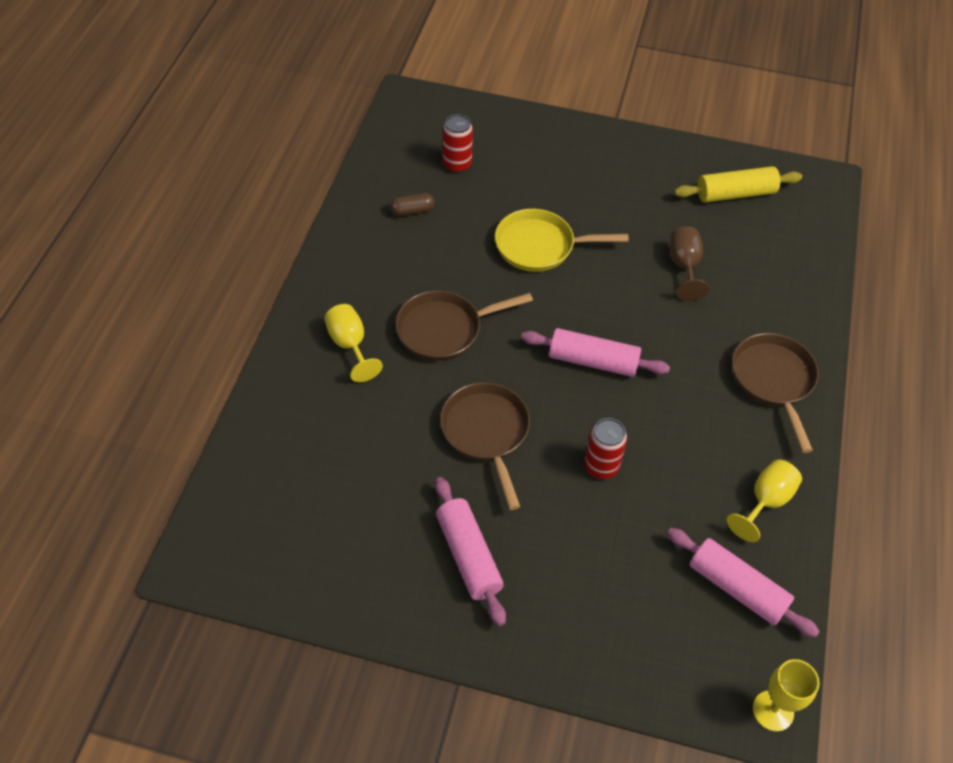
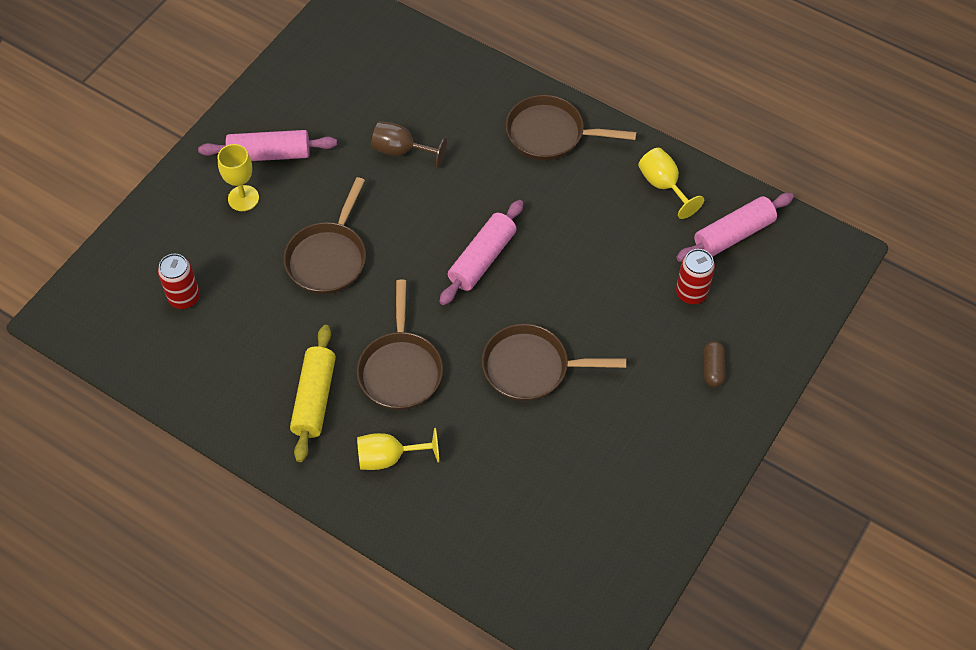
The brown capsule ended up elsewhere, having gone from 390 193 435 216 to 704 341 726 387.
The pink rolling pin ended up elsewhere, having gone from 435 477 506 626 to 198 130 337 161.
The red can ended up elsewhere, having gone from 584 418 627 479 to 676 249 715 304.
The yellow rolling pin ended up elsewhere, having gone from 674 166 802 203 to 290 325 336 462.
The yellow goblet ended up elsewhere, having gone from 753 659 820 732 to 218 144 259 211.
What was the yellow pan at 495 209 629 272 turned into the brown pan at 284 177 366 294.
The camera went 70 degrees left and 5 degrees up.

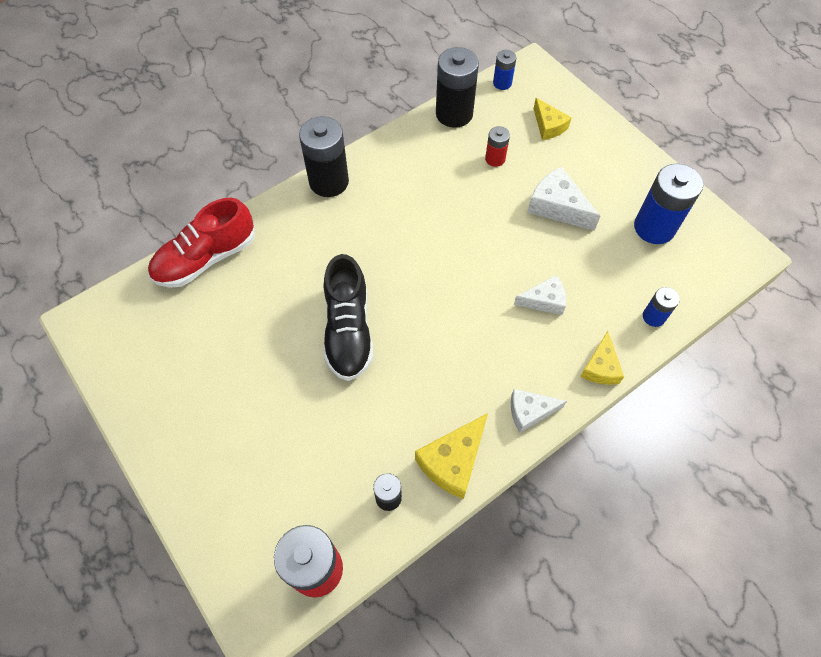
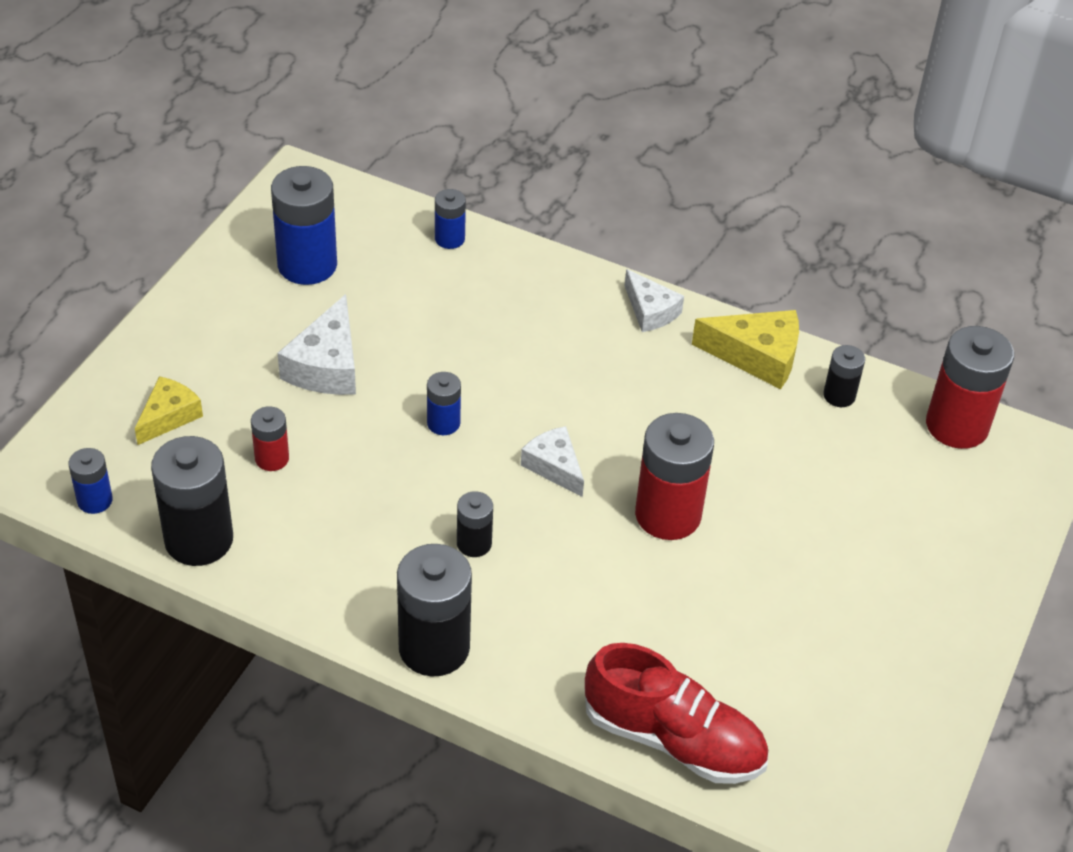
The second view lost the yellow cheese at 580 331 624 385.
The second view gained the blue battery at 427 372 461 435.
The second view gained the black battery at 457 491 493 557.
The white cheese ended up elsewhere, having gone from 514 275 566 315 to 521 426 584 497.
Where the black shoe stood at 323 254 374 381, the red battery came to stand at 635 413 714 540.
The camera went 120 degrees left and 15 degrees down.

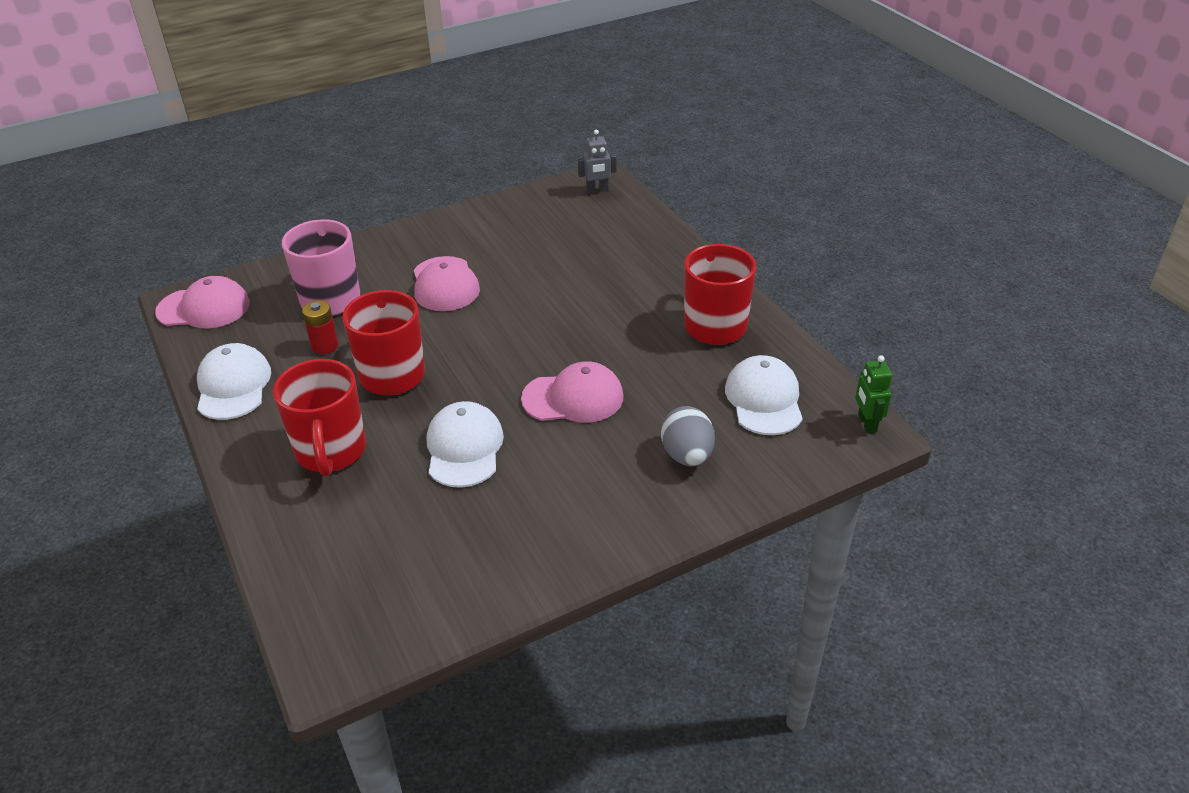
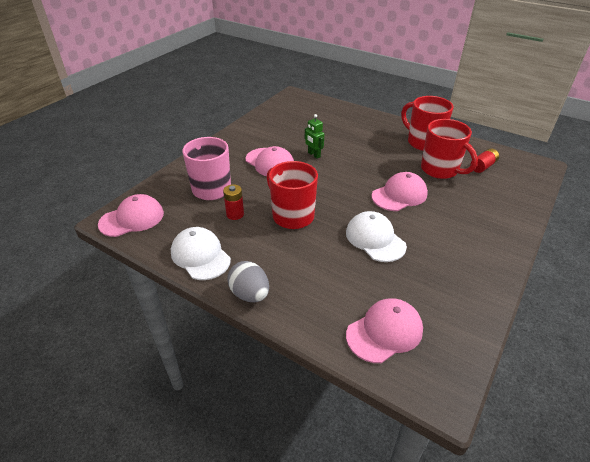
The second view lost the grey robot at 578 130 616 194.
The second view gained the pink cap at 346 298 423 363.
The red mug ended up elsewhere, having gone from 273 359 366 477 to 421 119 478 179.
The grey egg ended up elsewhere, having gone from 661 406 715 466 to 227 261 269 302.
The green robot ended up elsewhere, having gone from 855 355 892 434 to 305 114 324 159.
Where the white cap stood at 725 355 803 435, the red battery came to stand at 471 148 499 173.
The camera went 30 degrees left and 0 degrees up.

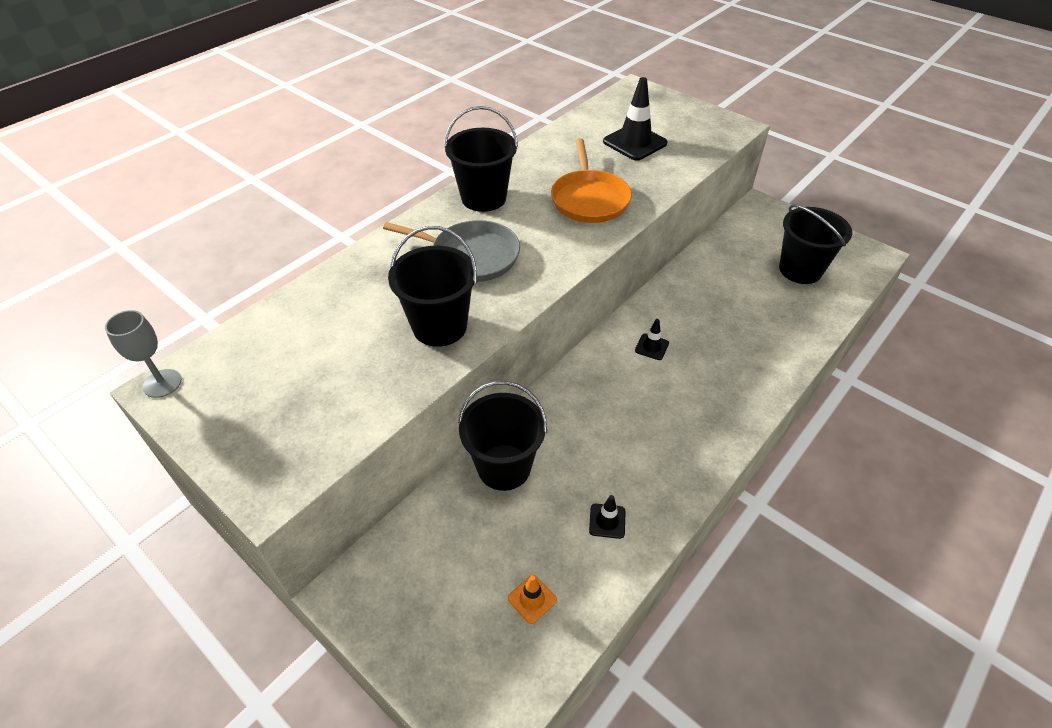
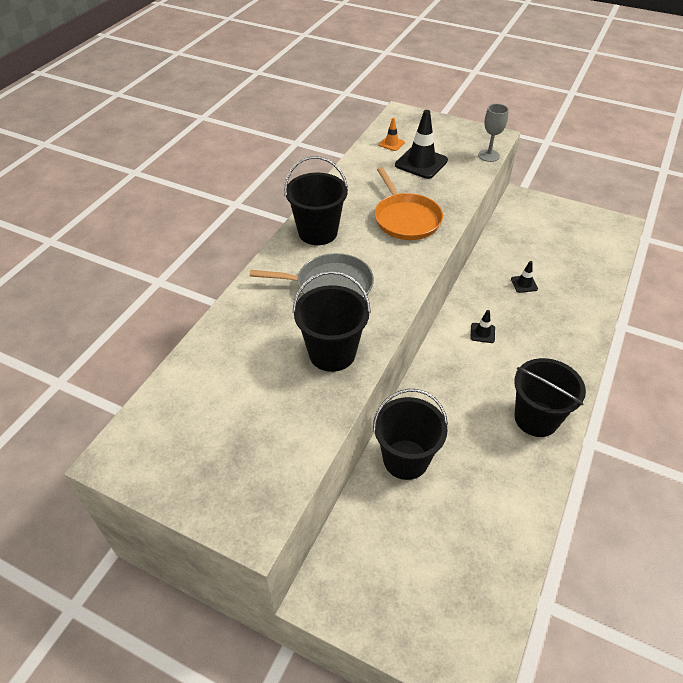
The grey goblet ended up elsewhere, having gone from 105 310 182 398 to 478 104 509 162.
The orange traffic cone ended up elsewhere, having gone from 508 575 557 624 to 379 118 405 151.
The black traffic cone ended up elsewhere, having gone from 589 495 626 539 to 511 261 538 293.
The black bucket ended up elsewhere, having gone from 779 204 852 284 to 514 358 586 437.
The camera went 15 degrees left and 0 degrees up.

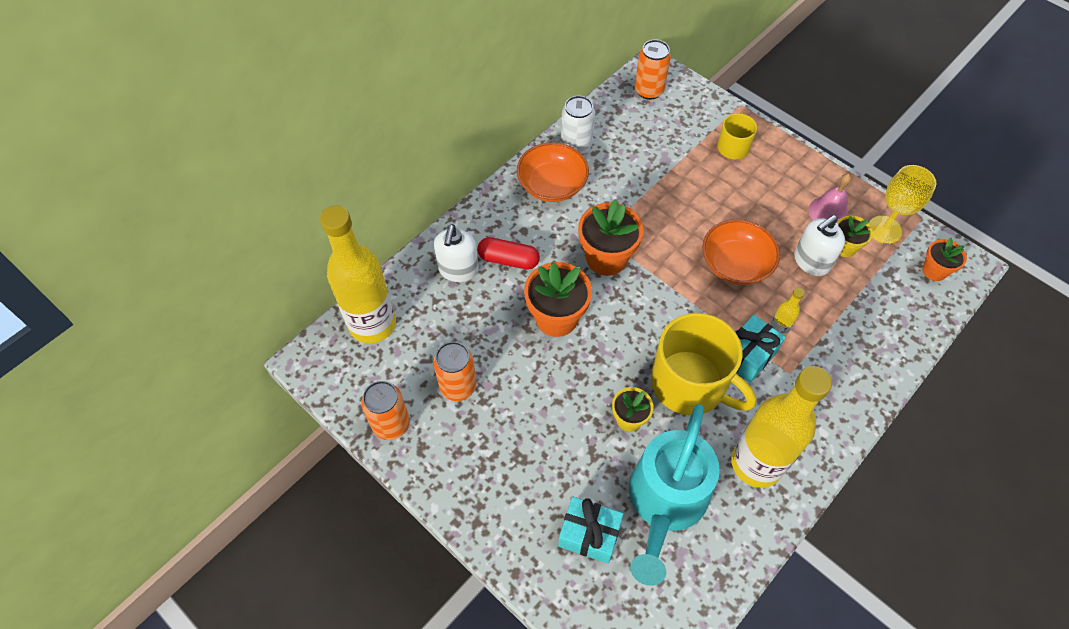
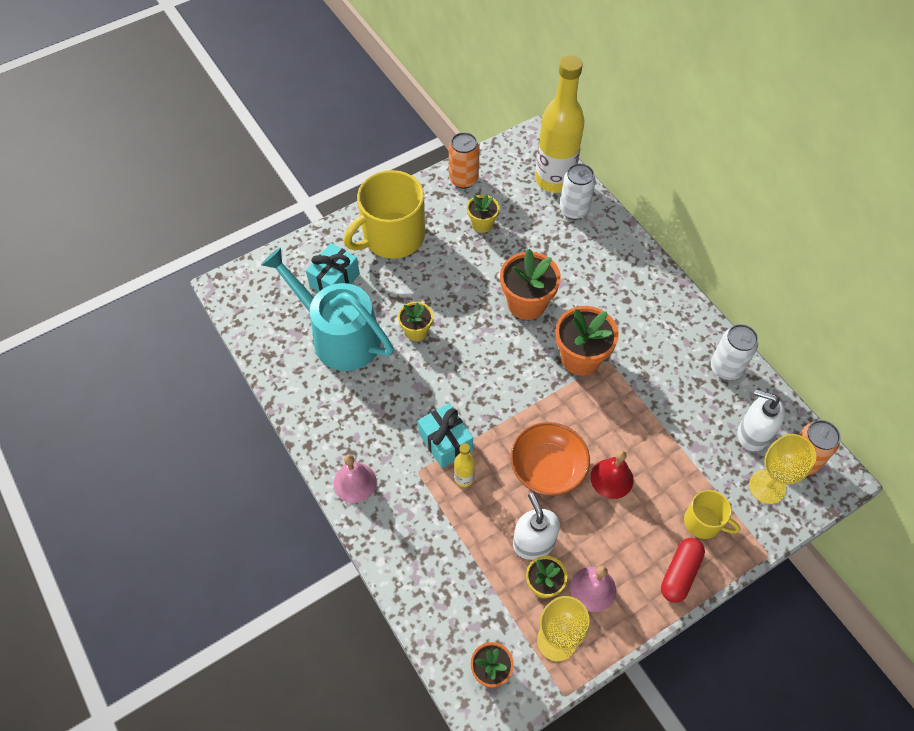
The second view lost the orange bowl at 516 142 589 202.
The second view lost the yellow bottle at 731 366 832 488.
The second view gained the pink bell at 334 454 377 503.
The second view gained the white can at 560 163 596 220.
The second view gained the red bell at 590 450 634 499.
The second view gained the yellow goblet at 749 434 816 504.
The white soap dispenser ended up elsewhere, having gone from 434 224 479 282 to 737 389 785 451.
The red capsule ended up elsewhere, having gone from 477 237 540 270 to 661 538 705 603.
The yellow mug ended up elsewhere, having gone from 651 313 756 415 to 344 170 425 259.
Where the orange can stood at 433 342 477 401, the yellow flower pot came to stand at 467 194 499 233.
The camera went 105 degrees right and 0 degrees up.

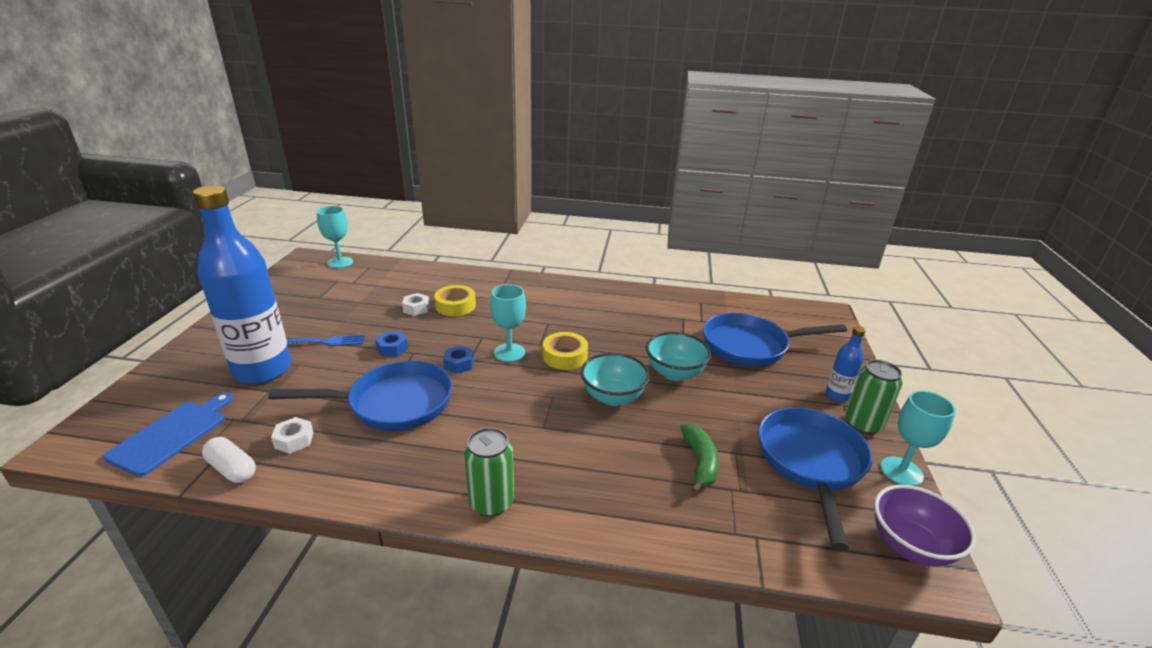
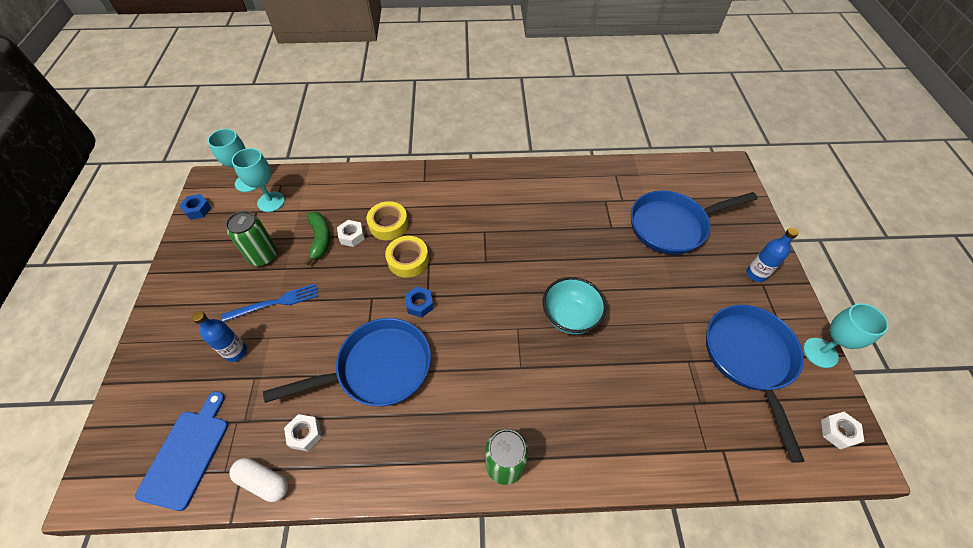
The second view lost the turquoise bowl at 646 332 711 381.
The blue nut ended up elsewhere, having gone from 375 332 408 356 to 179 194 212 220.
The turquoise goblet ended up elsewhere, having gone from 490 284 526 362 to 232 148 285 212.
The yellow tape ended up elsewhere, having gone from 543 332 588 370 to 385 236 429 278.
The green banana ended up elsewhere, having gone from 681 424 719 493 to 305 212 330 265.
The green can ended up elsewhere, having gone from 845 360 903 435 to 226 211 277 266.
Where the purple bowl stood at 874 485 976 567, the white nut came to stand at 821 412 864 450.
The size of the blue bottle at 192 185 292 384 changed by a factor of 0.42.
The camera went 10 degrees left and 25 degrees up.

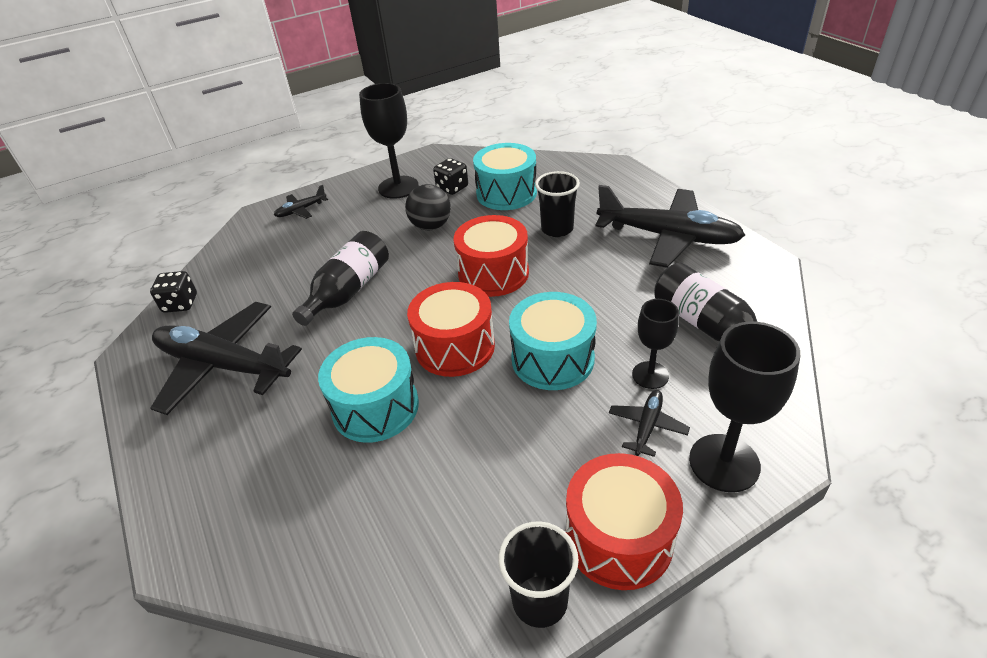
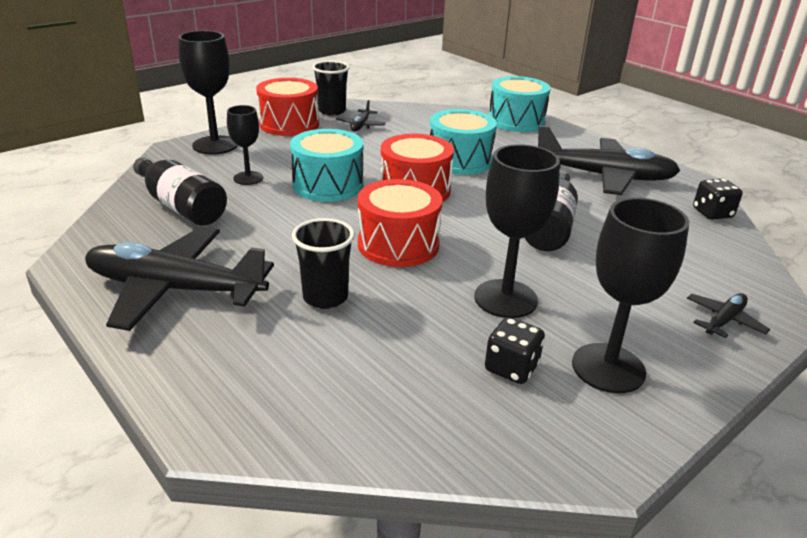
The turquoise drum ended up elsewhere, having gone from 473 143 537 210 to 489 76 551 132.
The black plane ended up elsewhere, having gone from 609 390 690 457 to 336 100 386 132.
Where the black ball stood at 405 184 451 230, the black goblet came to stand at 474 144 560 318.
The camera went 165 degrees right and 10 degrees down.

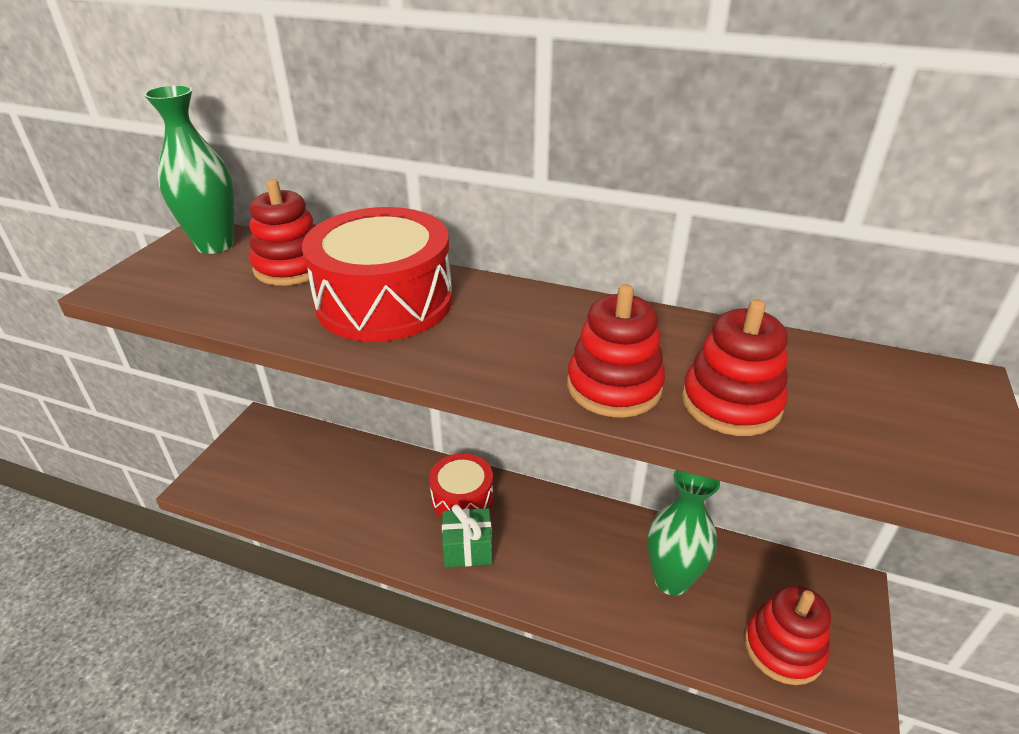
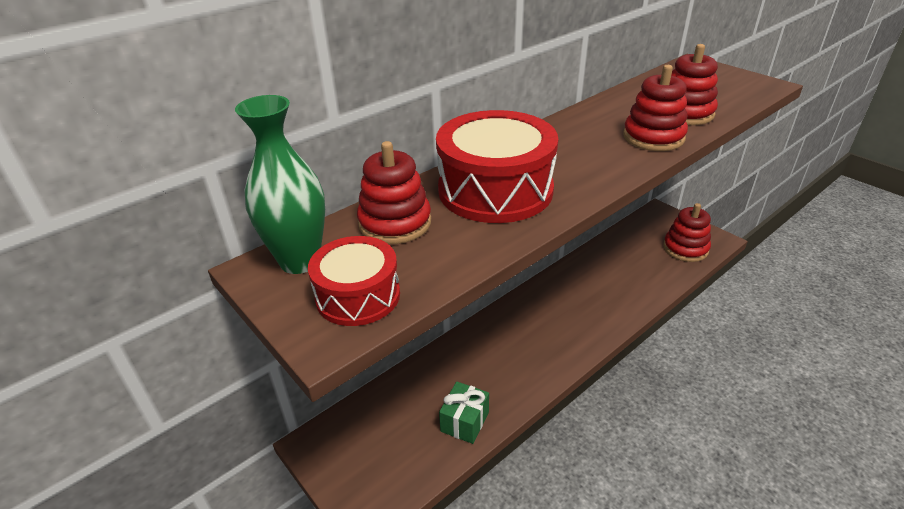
The second view lost the green vase at 647 470 720 596.
The red drum ended up elsewhere, having gone from 429 453 494 518 to 308 236 400 326.
The green gift ended up elsewhere, having gone from 442 504 492 567 to 439 382 489 444.
The camera went 60 degrees left and 0 degrees up.

